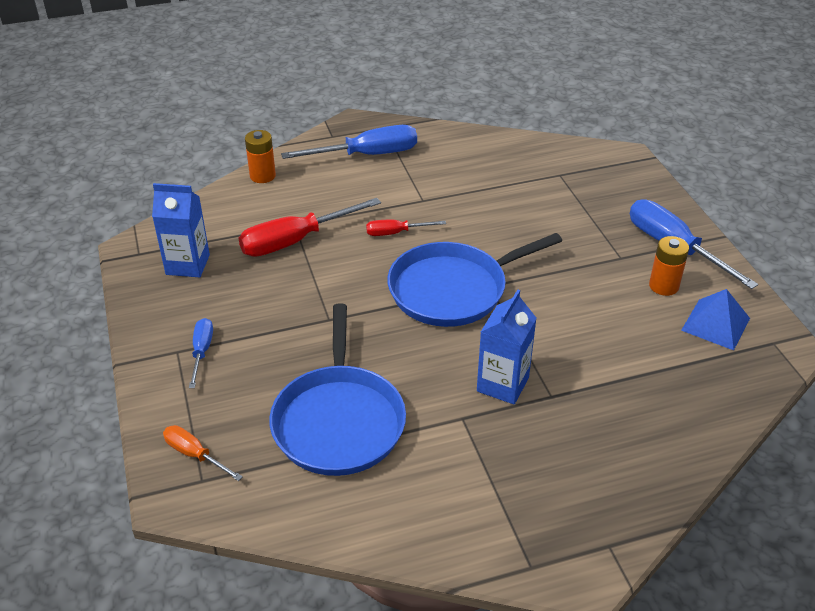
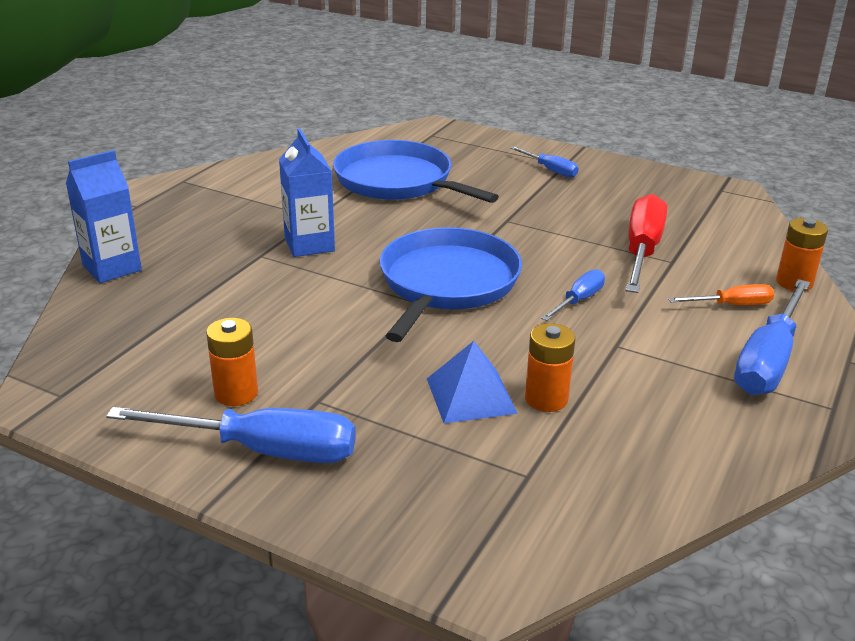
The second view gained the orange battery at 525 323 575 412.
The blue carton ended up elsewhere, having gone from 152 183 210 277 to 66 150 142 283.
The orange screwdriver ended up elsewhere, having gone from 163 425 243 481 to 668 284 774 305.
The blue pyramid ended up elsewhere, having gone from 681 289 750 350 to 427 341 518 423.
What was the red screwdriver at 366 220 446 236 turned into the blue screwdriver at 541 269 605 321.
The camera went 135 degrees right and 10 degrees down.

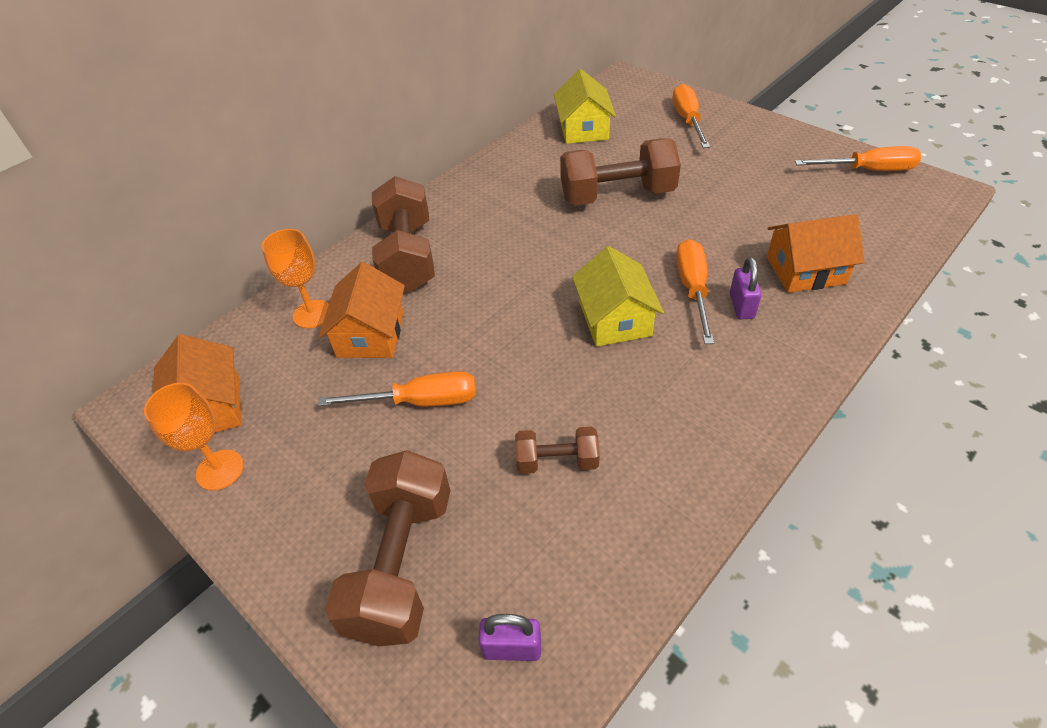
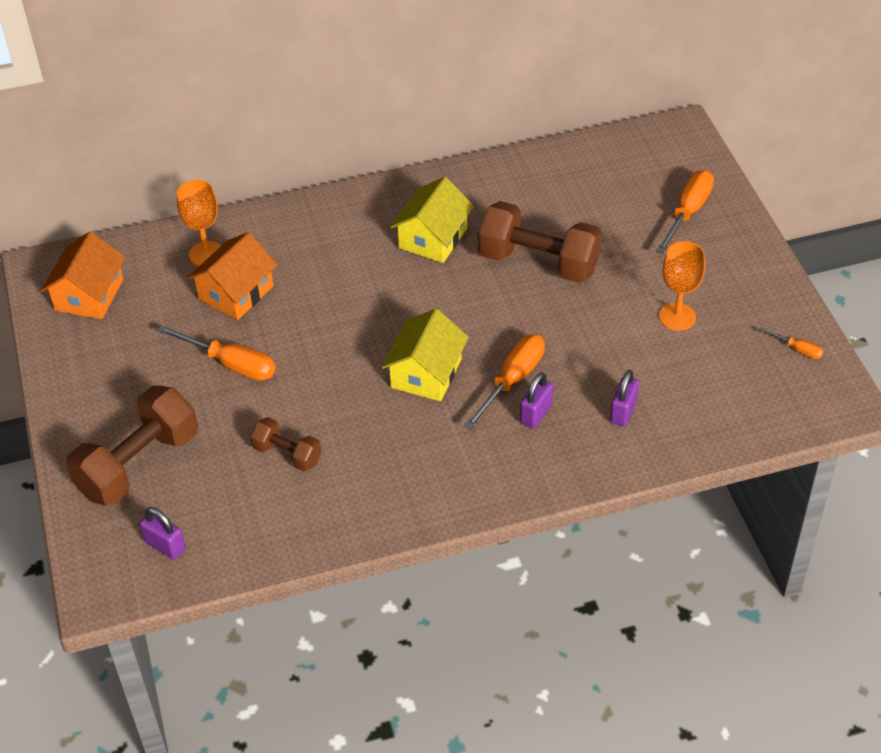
The second view lost the brown dumbbell at 372 176 435 292.
The orange goblet ended up elsewhere, having gone from 144 383 244 491 to 659 241 706 331.
The yellow house ended up elsewhere, having gone from 554 69 616 144 to 390 177 474 263.
Where the orange house stood at 767 214 864 293, the purple padlock came to stand at 610 370 639 426.
The size of the orange screwdriver at 795 146 921 171 changed by a factor of 0.50.
The camera went 30 degrees right and 0 degrees up.

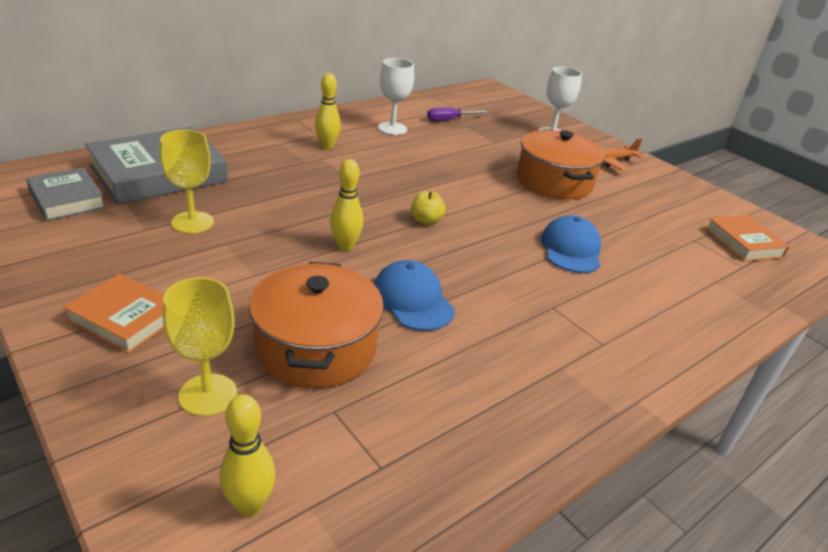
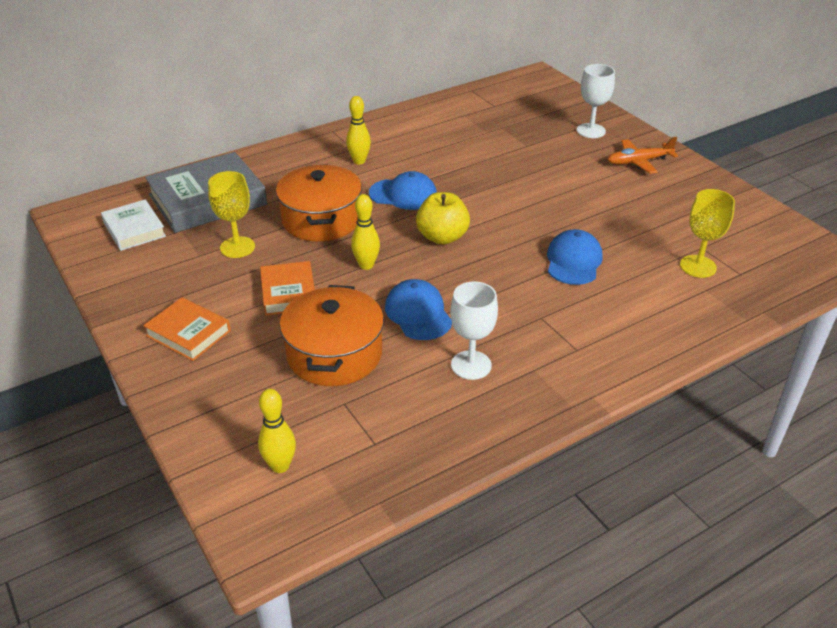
The second view lost the purple screwdriver at 427 107 487 121.
The second view gained the blue cap at 369 171 437 210.
The yellow goblet ended up elsewhere, having gone from 163 277 237 416 to 680 189 735 278.
The white goblet ended up elsewhere, having gone from 378 58 414 135 to 450 281 498 380.
The orange pot ended up elsewhere, having gone from 517 130 605 199 to 276 164 362 241.
The orange book ended up elsewhere, having gone from 705 215 790 262 to 260 261 315 315.
What was the grey book at 26 167 106 221 turned into the white book at 101 199 166 251.
The size of the yellow apple at 411 191 446 225 changed by a factor of 1.70.
The camera went 10 degrees right and 5 degrees up.

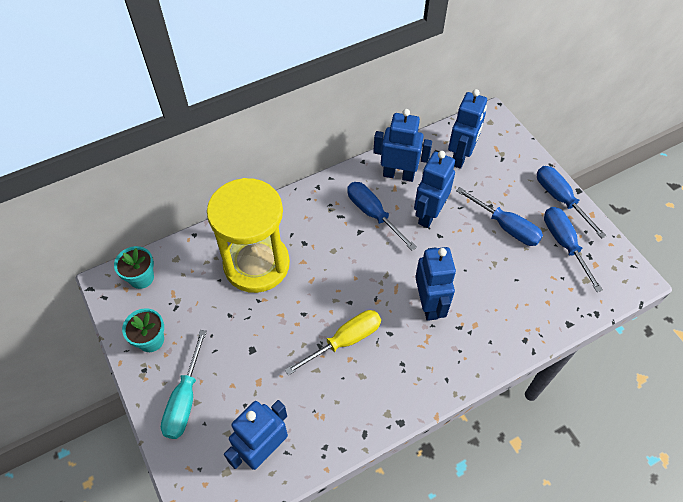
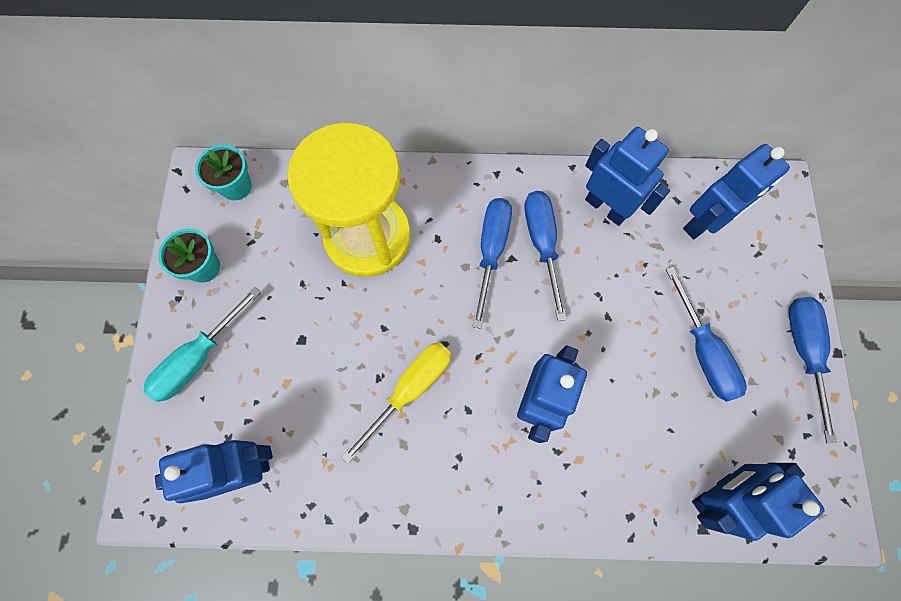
The blue robot ended up elsewhere, having gone from 414 151 455 228 to 692 463 825 541.
The blue screwdriver ended up elsewhere, having gone from 544 207 603 292 to 472 198 512 329.
The yellow screwdriver at 285 310 381 375 ended up facing another way, 45 degrees counterclockwise from before.
The camera went 30 degrees right and 15 degrees up.

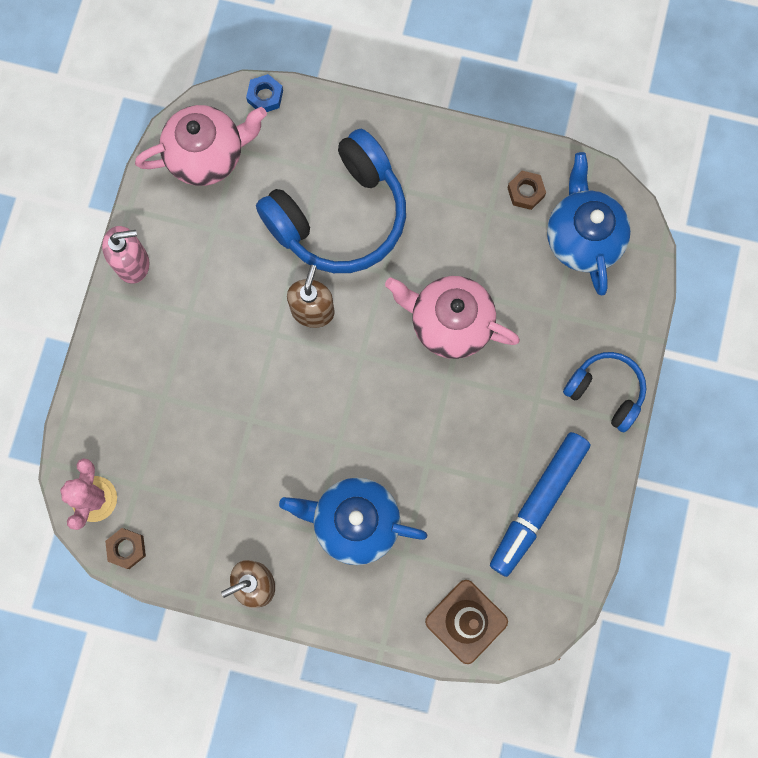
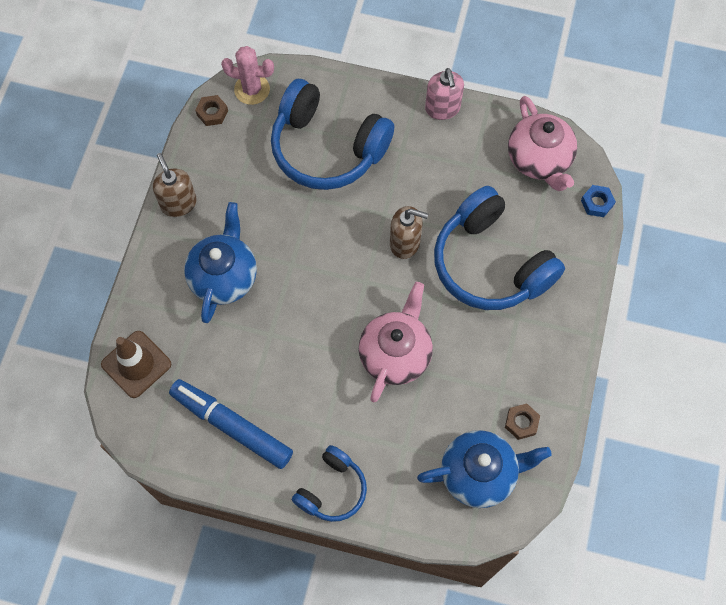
The second view gained the blue headphones at 271 79 394 190.
The camera went 90 degrees right and 10 degrees down.

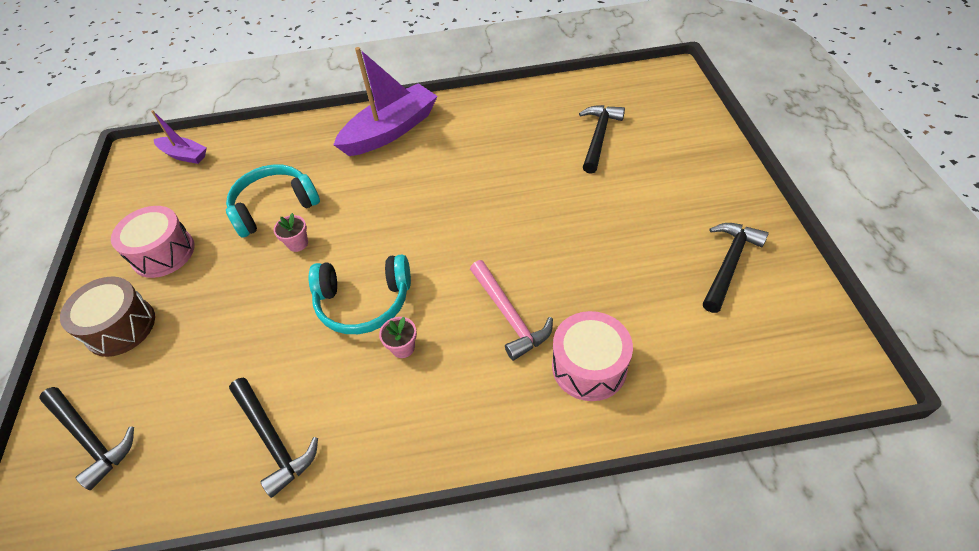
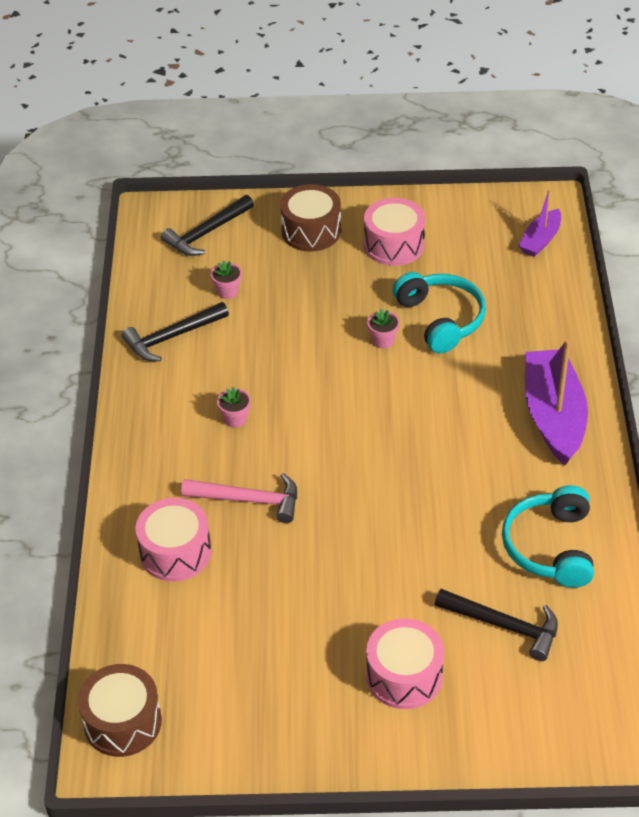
The second view lost the black hammer at 703 223 769 313.
The second view gained the brown drum at 78 664 162 757.
The second view gained the pink flower pot at 210 260 242 299.
The second view gained the pink drum at 366 618 444 709.
The turquoise headphones ended up elsewhere, having gone from 309 255 411 334 to 502 485 594 588.
The purple boat at 333 47 438 156 ended up facing another way, 150 degrees counterclockwise from before.
The pink hammer at 470 260 553 361 ended up facing another way, 150 degrees counterclockwise from before.
The camera went 95 degrees right and 5 degrees down.

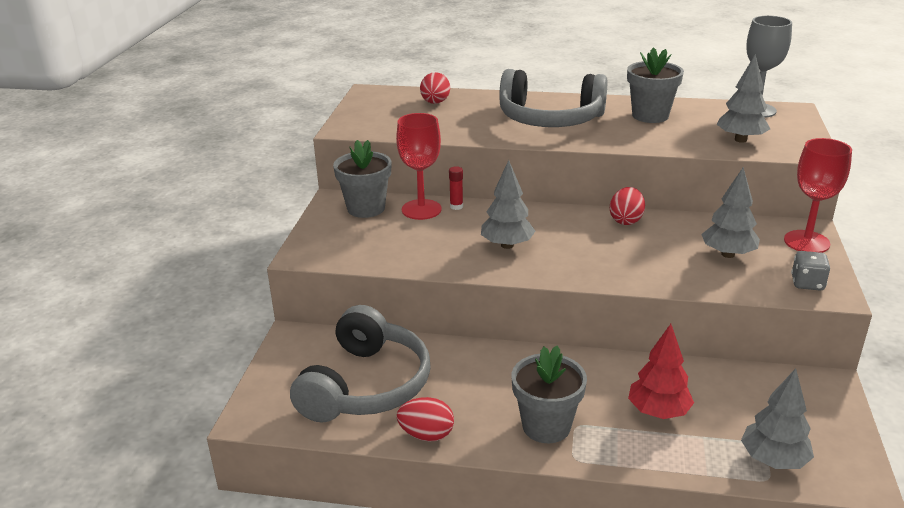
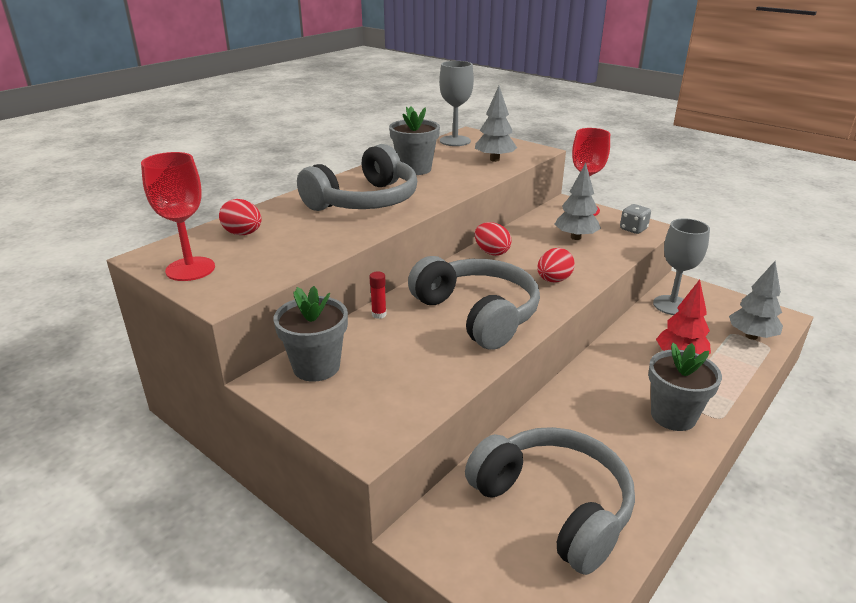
The second view gained the grey goblet at 653 218 710 315.
The red goblet ended up elsewhere, having gone from 396 113 442 220 to 141 152 215 281.
The red egg ended up elsewhere, having gone from 397 397 454 441 to 537 248 575 282.
Where the grey tree stood at 481 160 535 249, the grey headphones came to stand at 408 256 540 350.
The camera went 60 degrees left and 0 degrees up.

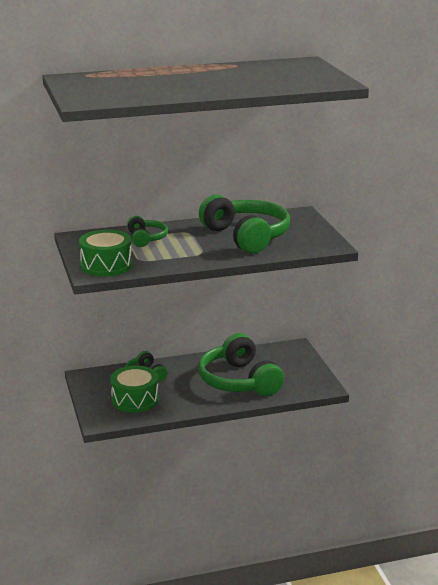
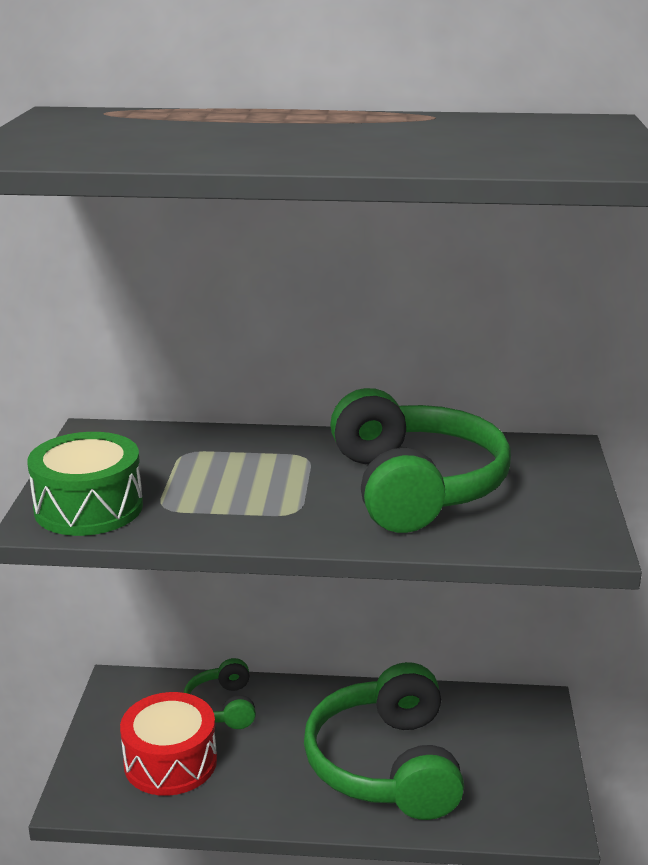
The second view lost the green headphones at 127 216 168 247.
What was the green drum at 110 365 159 413 turned into the red drum at 120 692 217 796.
The camera went 20 degrees right and 0 degrees up.

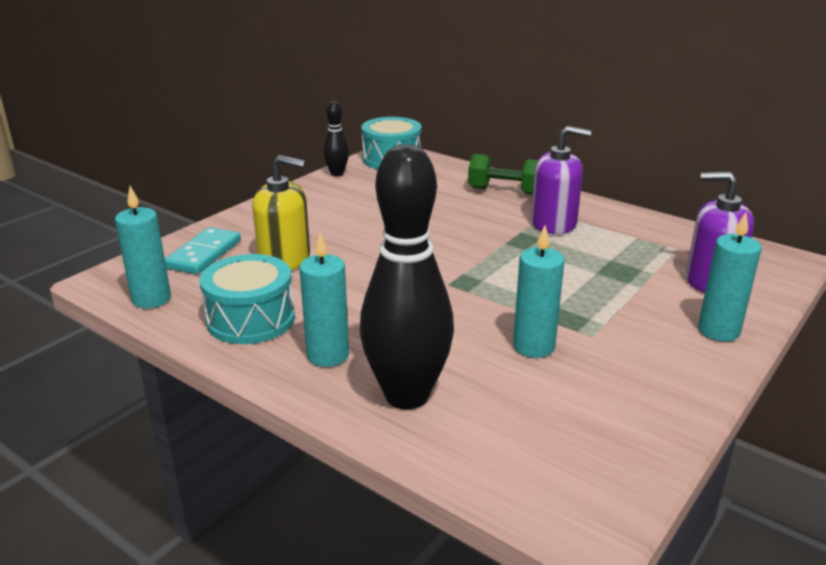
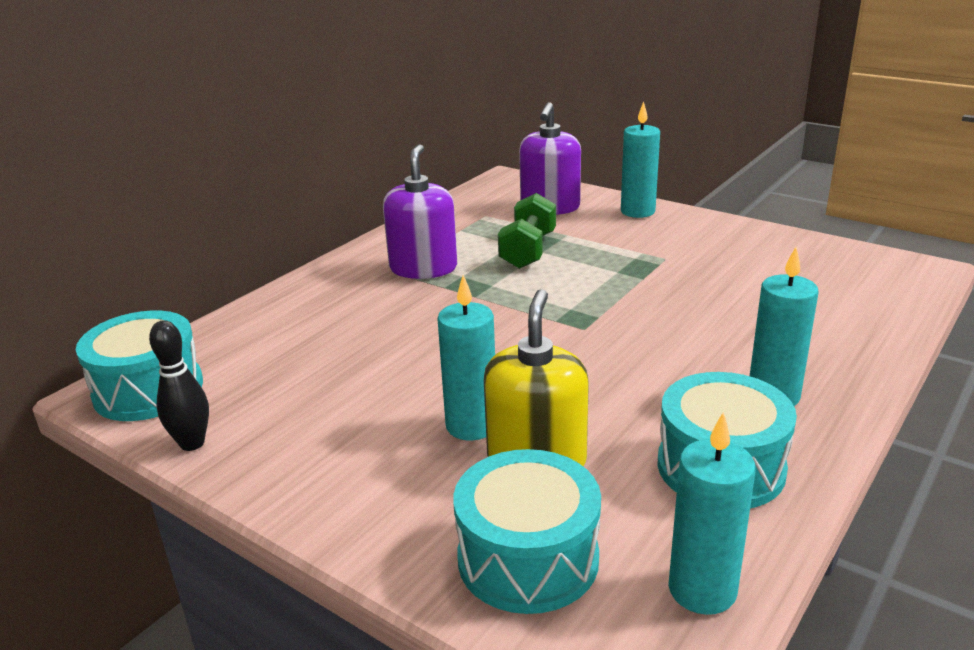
The second view lost the black bowling pin at 360 144 454 410.
The green dumbbell ended up elsewhere, having gone from 468 154 538 195 to 498 193 556 269.
The turquoise candle ended up elsewhere, having gone from 513 225 565 358 to 438 275 495 440.
Where the turquoise domino stood at 165 227 241 274, the turquoise drum came to stand at 453 449 601 614.
The camera went 90 degrees left and 0 degrees up.

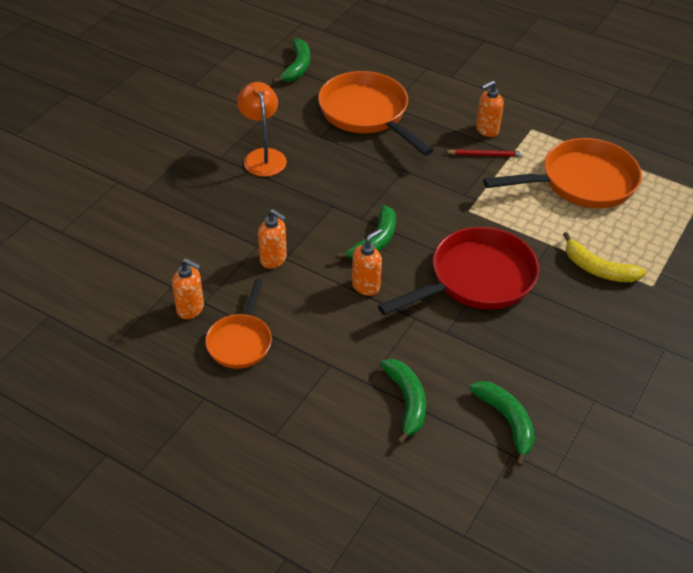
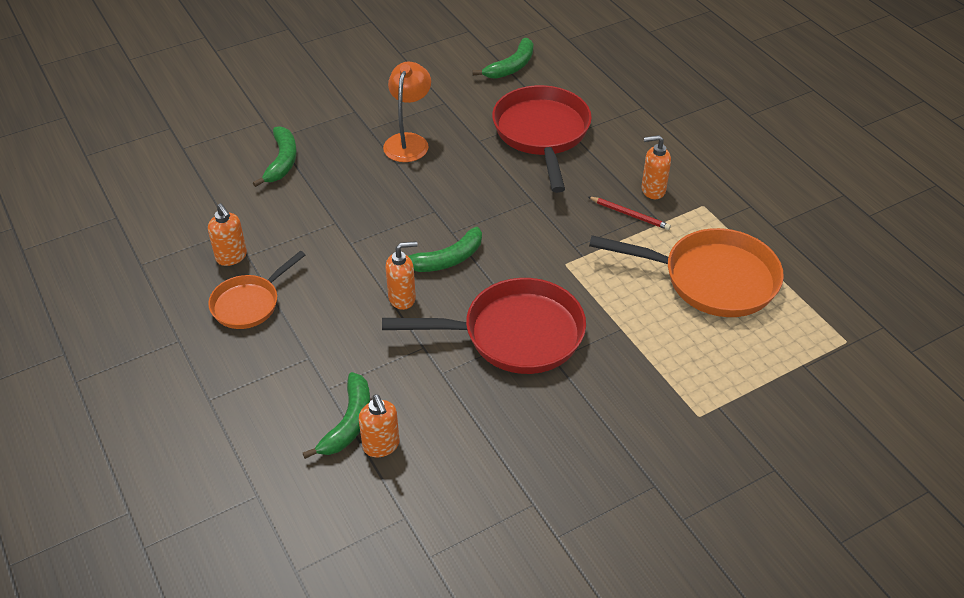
The second view lost the yellow banana at 563 232 646 282.
The orange soap dispenser ended up elsewhere, having gone from 258 209 287 269 to 359 394 399 457.
The green banana ended up elsewhere, having gone from 469 381 535 467 to 253 126 297 187.
What was the orange pan at 318 71 433 156 turned into the red pan at 492 85 592 193.
The camera went 30 degrees right and 0 degrees up.

